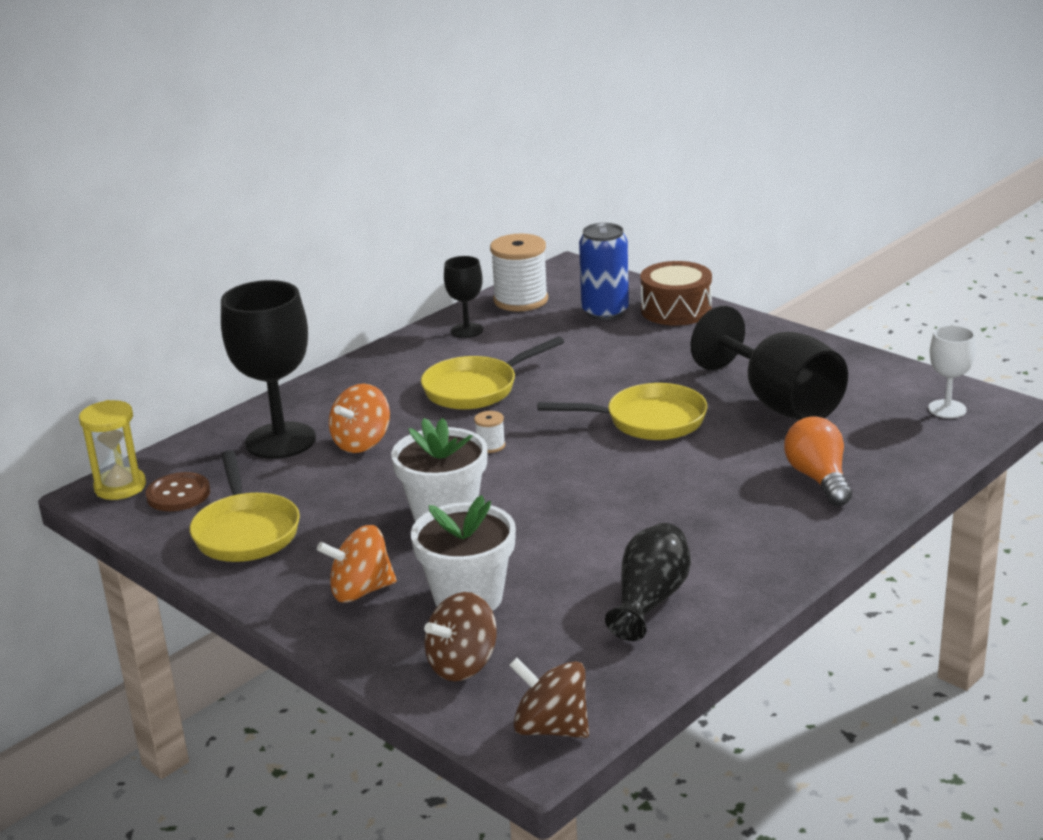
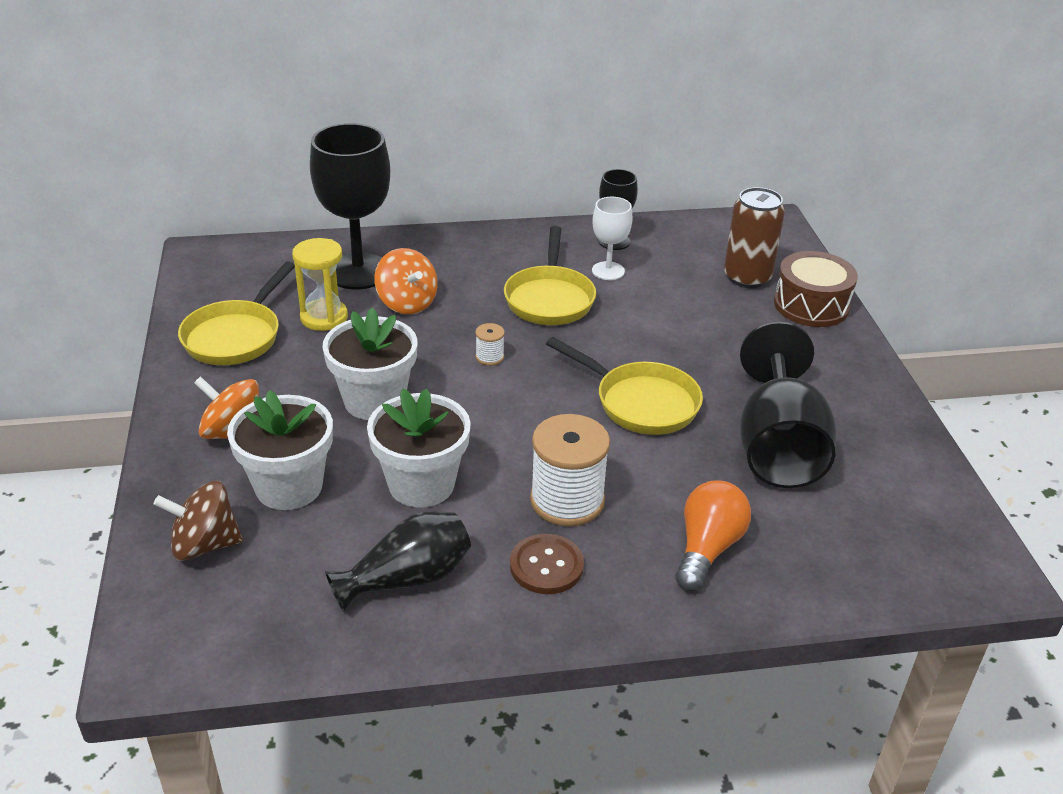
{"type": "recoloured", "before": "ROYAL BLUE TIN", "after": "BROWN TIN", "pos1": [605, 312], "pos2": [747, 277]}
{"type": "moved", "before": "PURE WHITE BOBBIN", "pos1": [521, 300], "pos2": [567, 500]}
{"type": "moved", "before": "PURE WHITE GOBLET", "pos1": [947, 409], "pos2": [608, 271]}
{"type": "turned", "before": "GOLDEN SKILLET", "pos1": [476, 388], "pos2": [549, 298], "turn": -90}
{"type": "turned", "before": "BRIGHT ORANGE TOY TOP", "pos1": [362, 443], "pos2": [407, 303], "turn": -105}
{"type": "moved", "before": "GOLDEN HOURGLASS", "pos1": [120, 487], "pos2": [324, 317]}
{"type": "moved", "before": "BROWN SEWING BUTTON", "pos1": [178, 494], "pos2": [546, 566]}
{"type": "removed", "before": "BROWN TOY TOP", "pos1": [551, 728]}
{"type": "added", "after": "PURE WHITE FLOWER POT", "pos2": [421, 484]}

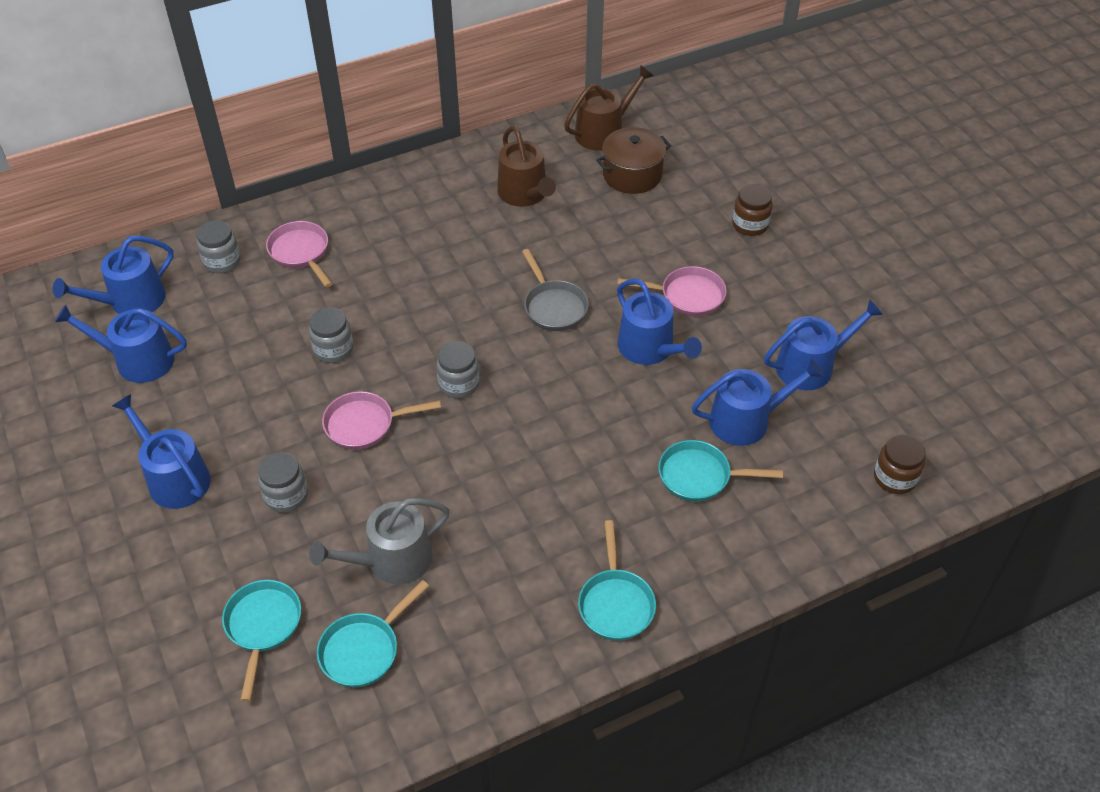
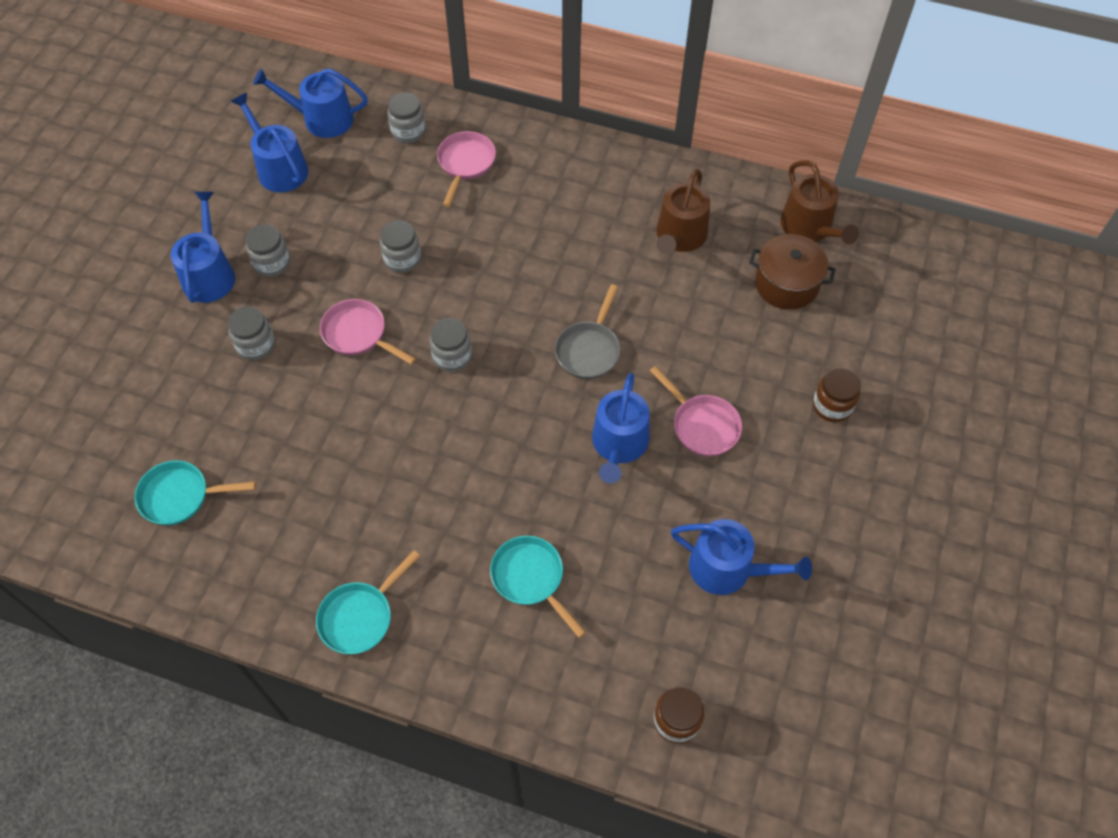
{"type": "turned", "before": "BROWN WATERING POT", "pos1": [604, 132], "pos2": [809, 228], "turn": 60}
{"type": "removed", "before": "ROYAL BLUE WATERING POT", "pos1": [747, 420]}
{"type": "removed", "before": "GREY WATERING POT", "pos1": [391, 560]}
{"type": "removed", "before": "AQUA SKILLET", "pos1": [263, 626]}
{"type": "added", "after": "GREY JAM JAR", "pos2": [272, 263]}

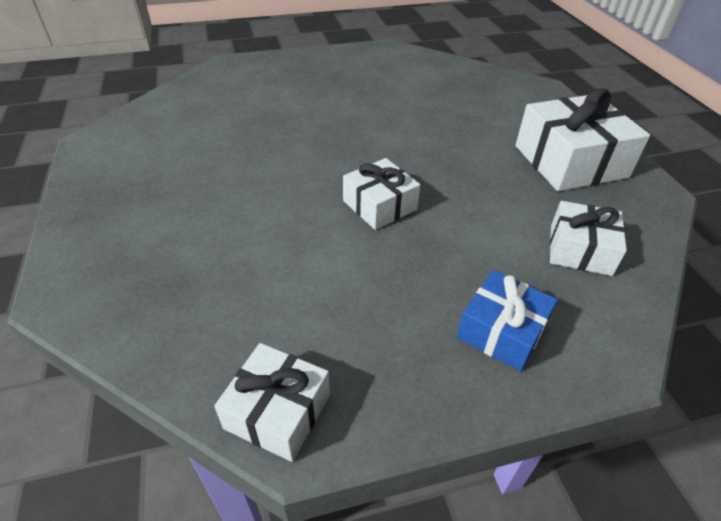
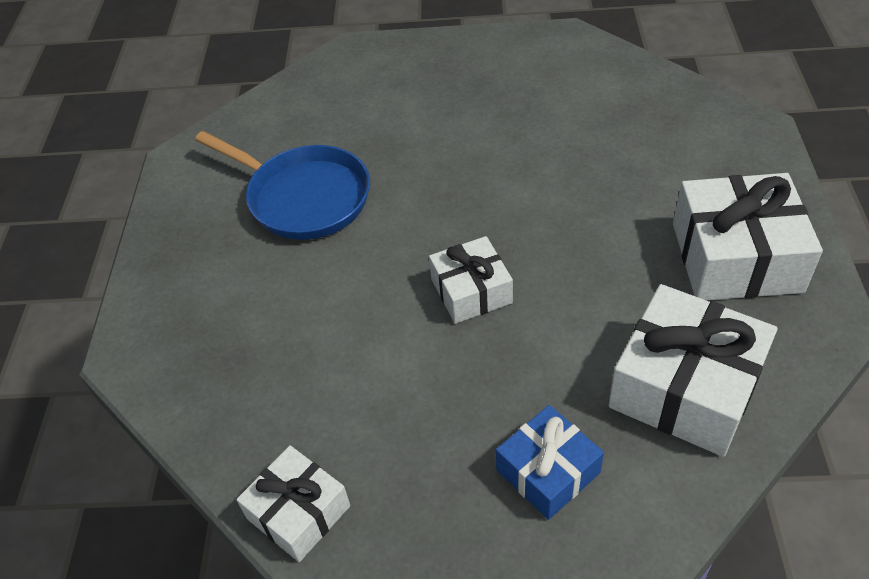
{"type": "resized", "before": "PURE WHITE GIFT", "pos1": [580, 250], "pos2": [685, 387], "scale": 1.68}
{"type": "added", "after": "ROYAL BLUE SKILLET", "pos2": [303, 197]}

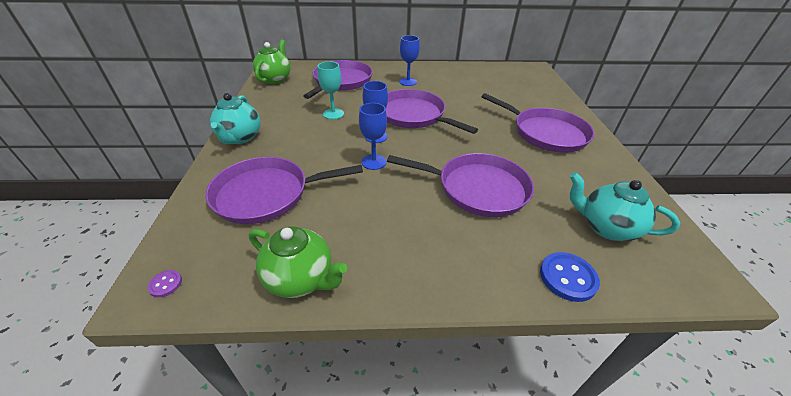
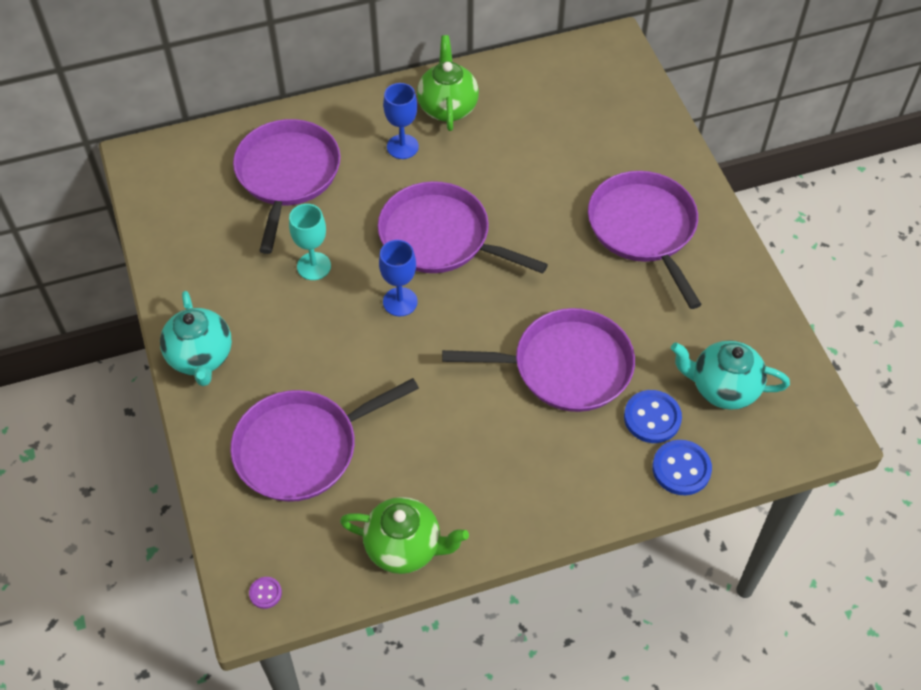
{"type": "moved", "before": "GREEN TEA POT", "pos1": [275, 79], "pos2": [448, 107]}
{"type": "turned", "before": "PURPLE SKILLET", "pos1": [545, 133], "pos2": [644, 229], "turn": -135}
{"type": "removed", "before": "ROYAL BLUE GOBLET", "pos1": [374, 162]}
{"type": "added", "after": "ROYAL BLUE SEWING BUTTON", "pos2": [652, 418]}

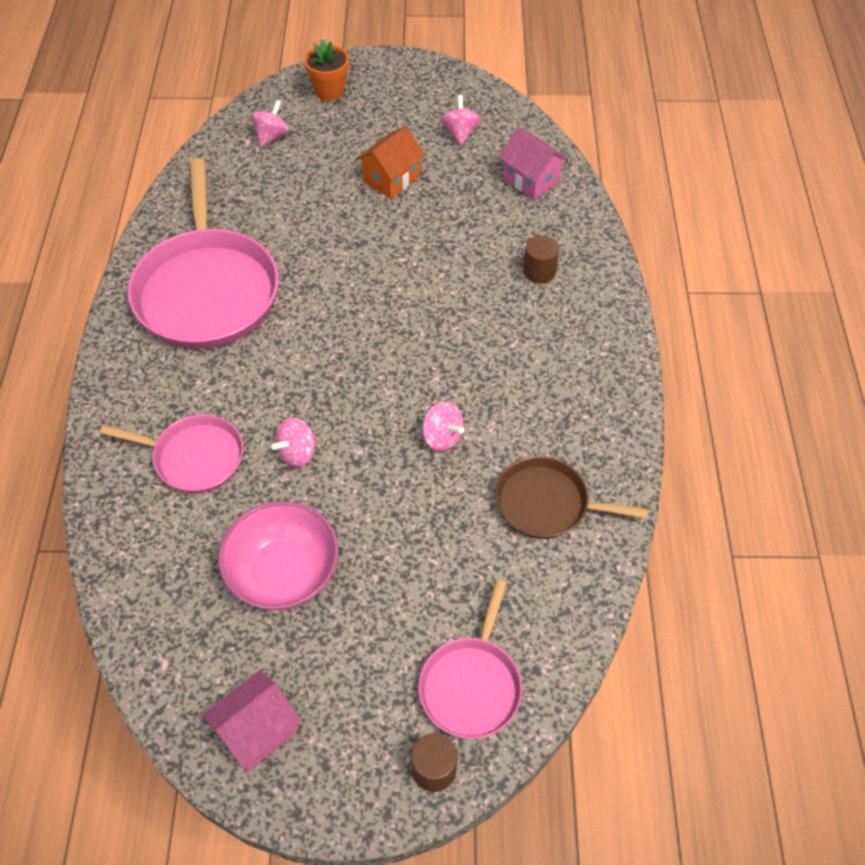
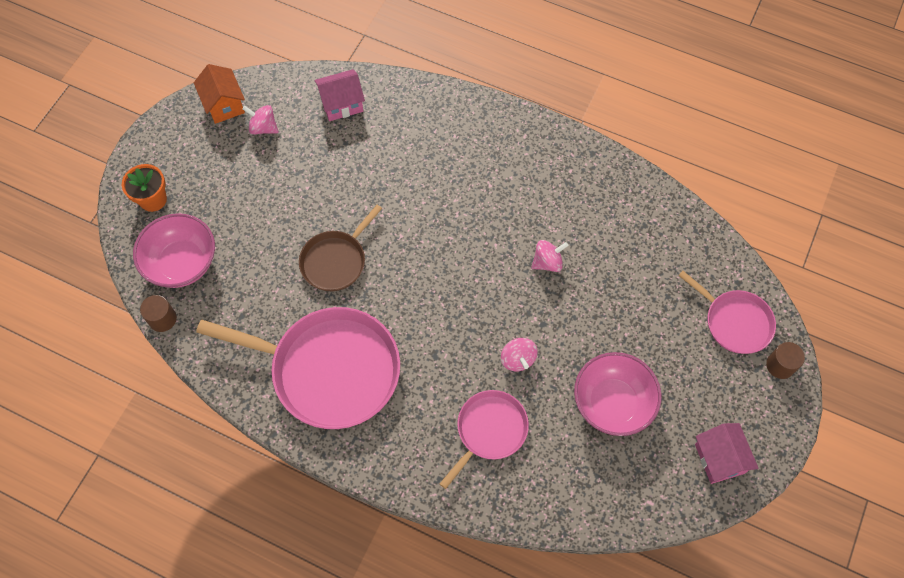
{"type": "replaced", "before": "ROSE-PINK TOY TOP", "after": "ROSE-PINK SERVING BOWL", "pos1": [272, 137], "pos2": [182, 263]}
{"type": "moved", "before": "BRIGHT ORANGE COTTAGE", "pos1": [391, 179], "pos2": [224, 104]}
{"type": "moved", "before": "BROWN CYLINDER SHAPE", "pos1": [539, 271], "pos2": [162, 319]}
{"type": "moved", "before": "BROWN SKILLET", "pos1": [547, 503], "pos2": [336, 261]}

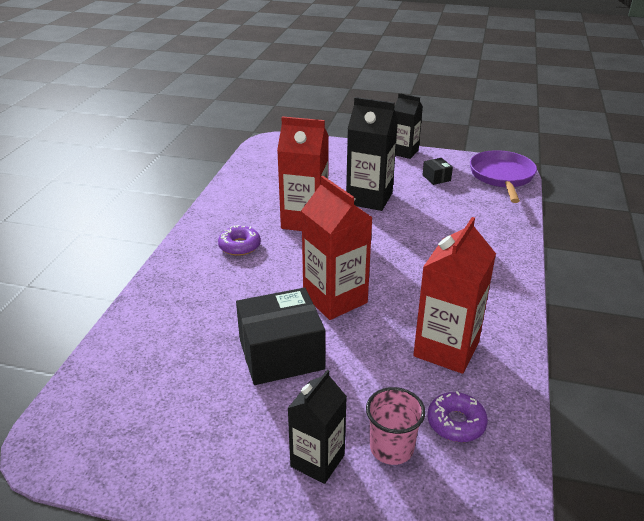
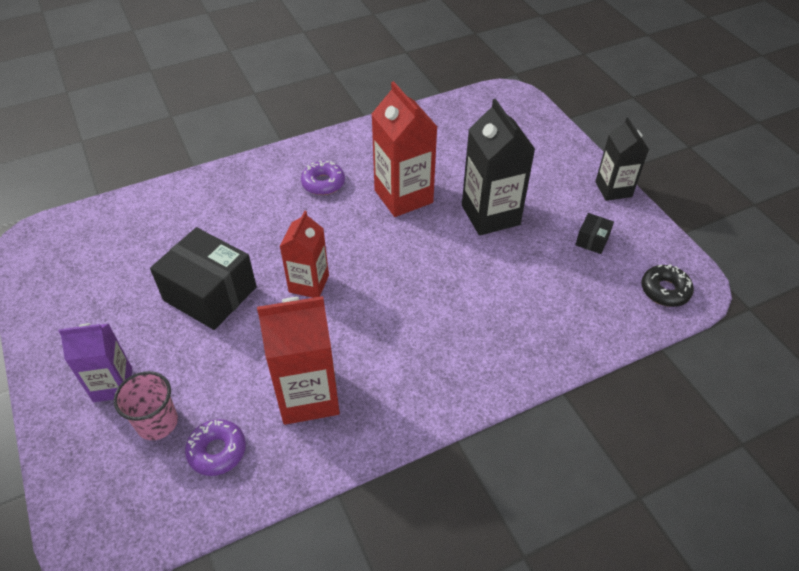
{"type": "replaced", "before": "PURPLE SKILLET", "after": "BLACK GLAZED DONUT", "pos1": [502, 177], "pos2": [665, 290]}
{"type": "resized", "before": "SCARLET JUICE CARTON", "pos1": [335, 299], "pos2": [309, 284], "scale": 0.65}
{"type": "recoloured", "before": "BLACK JUICE CARTON", "after": "PURPLE JUICE CARTON", "pos1": [317, 460], "pos2": [113, 384]}

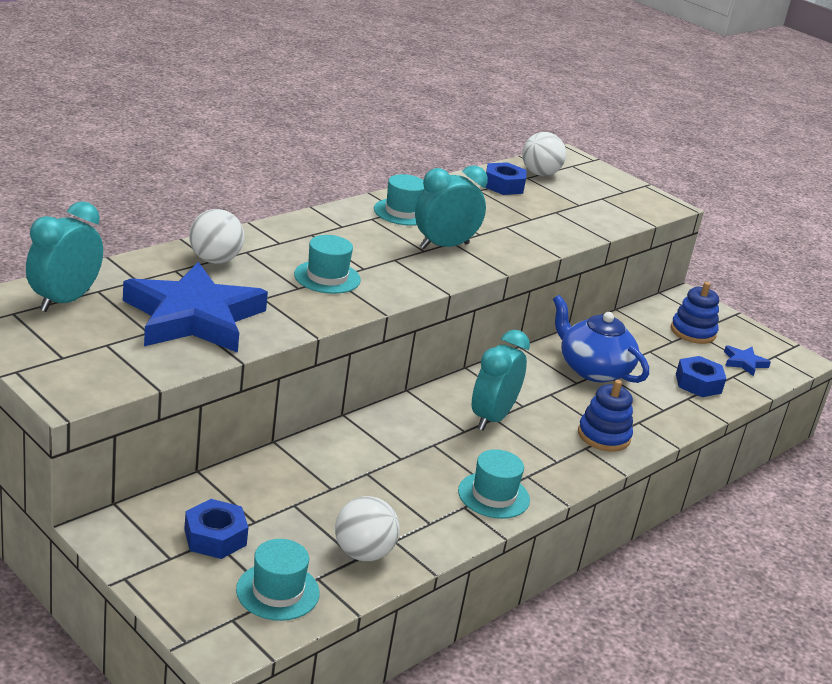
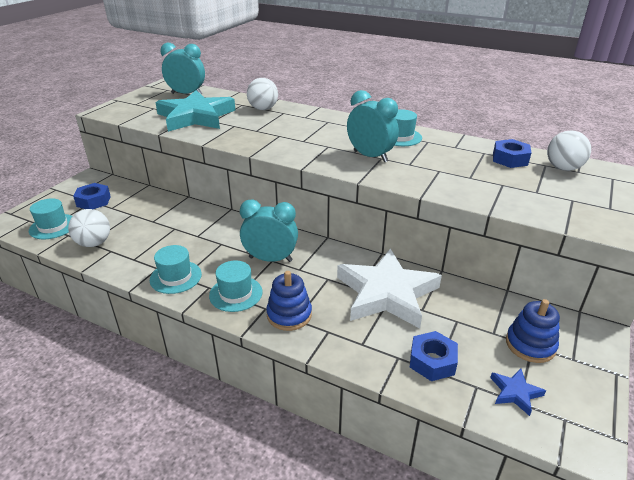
{"type": "moved", "before": "AQUA HAT", "pos1": [327, 277], "pos2": [236, 293]}
{"type": "recoloured", "before": "ROYAL BLUE STAR SHAPE", "after": "AQUA STAR SHAPE", "pos1": [194, 317], "pos2": [196, 117]}
{"type": "replaced", "before": "ROYAL BLUE TEA POT", "after": "PURE WHITE STAR SHAPE", "pos1": [593, 369], "pos2": [386, 293]}

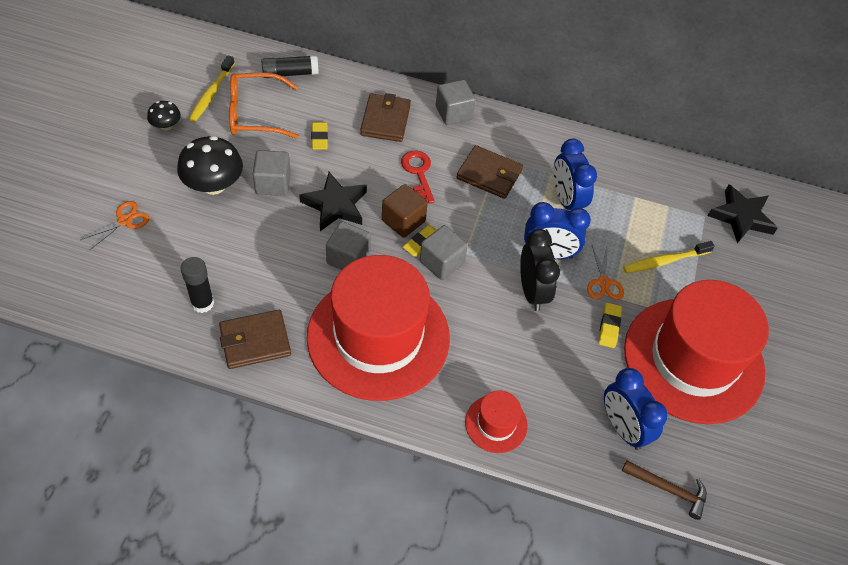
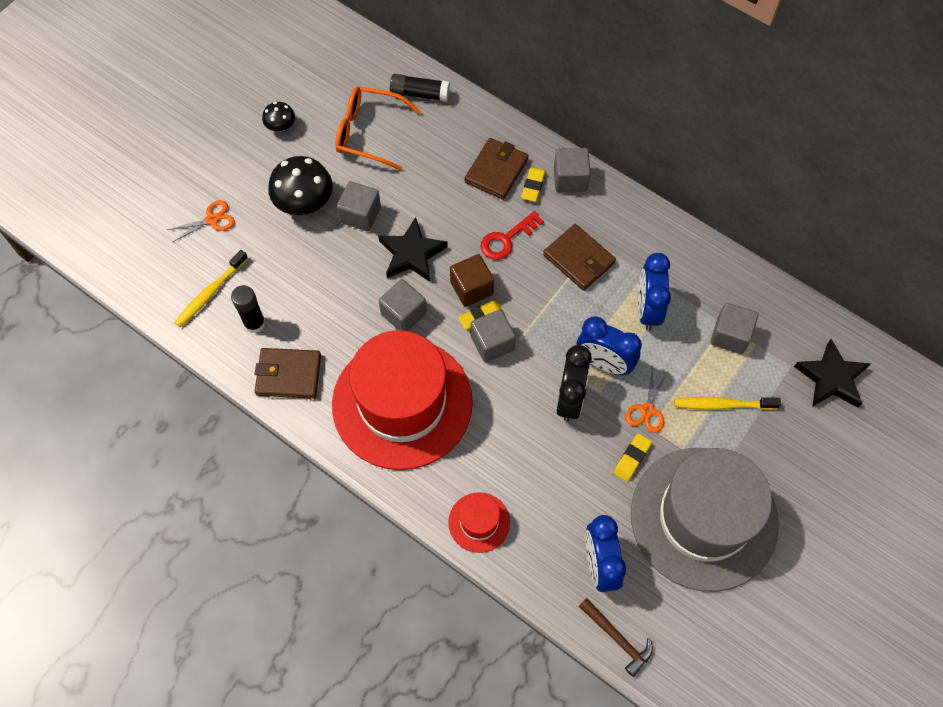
{"type": "moved", "before": "GOLDEN TOOTHBRUSH", "pos1": [211, 94], "pos2": [210, 293]}
{"type": "moved", "before": "GOLDEN PENCIL ERASER", "pos1": [319, 138], "pos2": [533, 186]}
{"type": "turned", "before": "SCARLET DOOR KEY", "pos1": [418, 173], "pos2": [507, 239], "turn": -135}
{"type": "recoloured", "before": "SCARLET HAT", "after": "GREY HAT", "pos1": [693, 360], "pos2": [703, 518]}
{"type": "added", "after": "GREY SOLID CUBE", "pos2": [730, 335]}

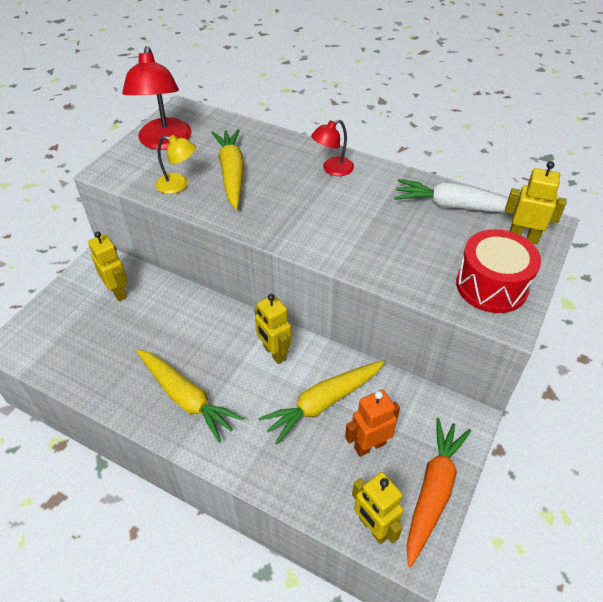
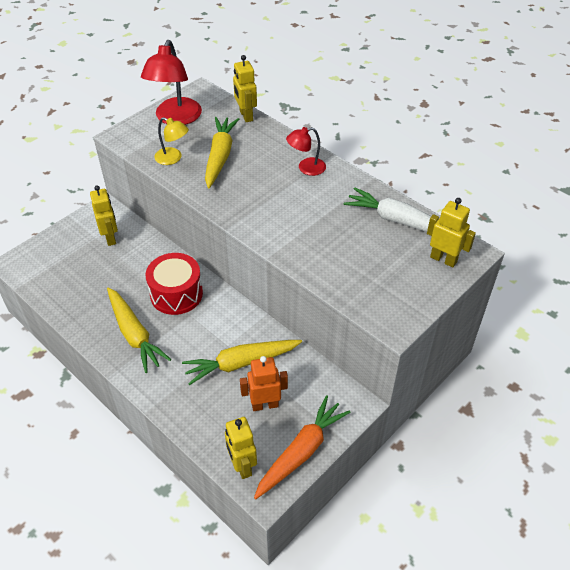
{"type": "moved", "before": "SCARLET TOY DRUM", "pos1": [491, 286], "pos2": [176, 294]}
{"type": "moved", "before": "GOLDEN TOY ROBOT", "pos1": [274, 353], "pos2": [246, 116]}

